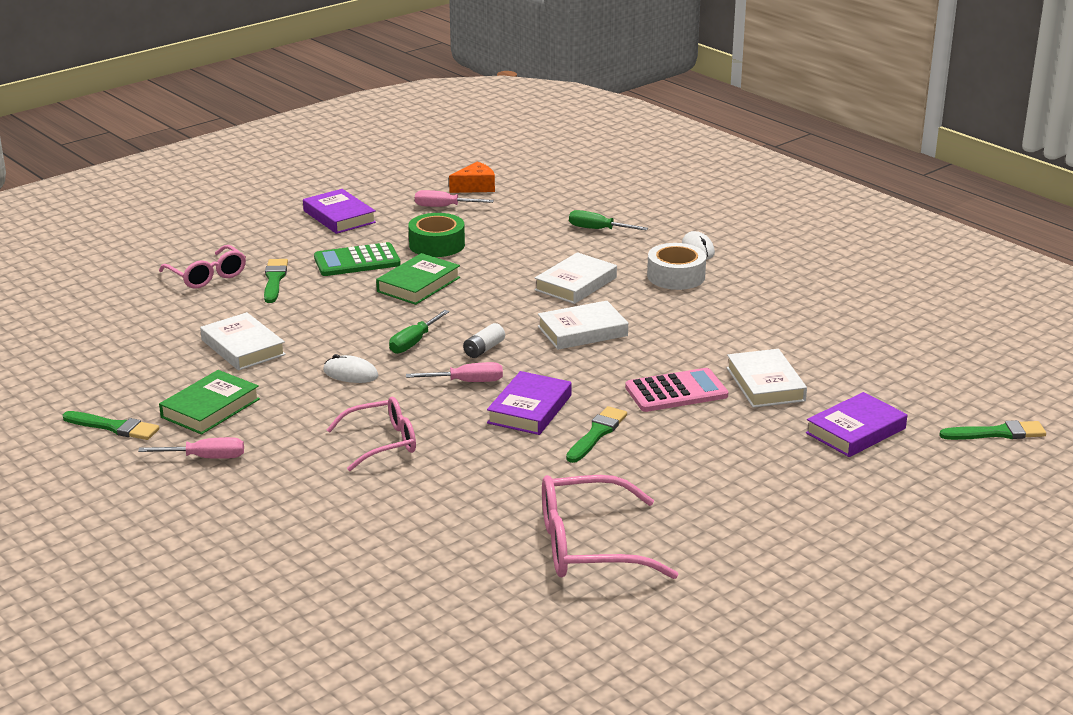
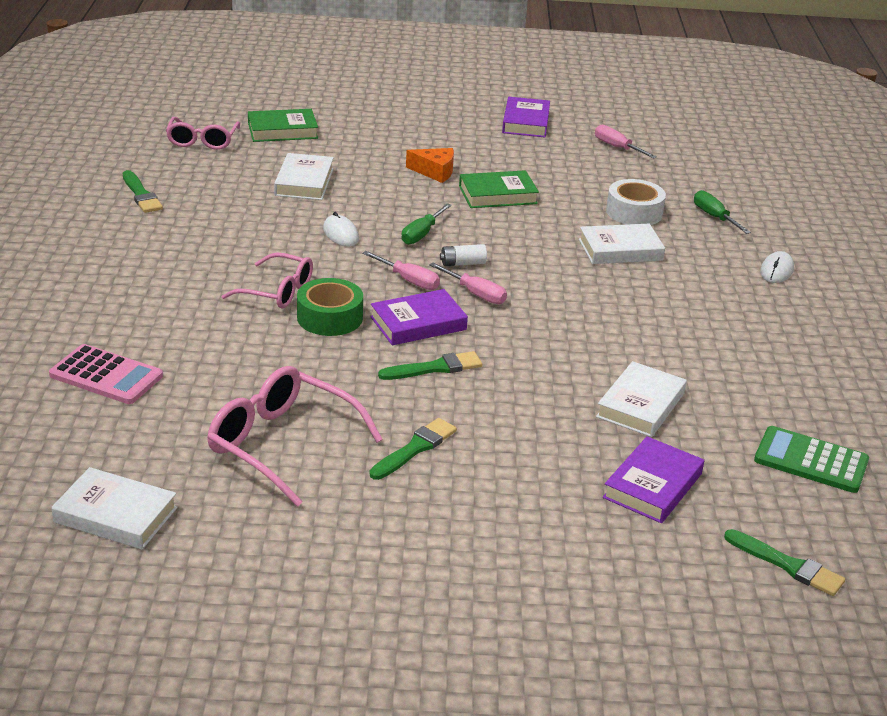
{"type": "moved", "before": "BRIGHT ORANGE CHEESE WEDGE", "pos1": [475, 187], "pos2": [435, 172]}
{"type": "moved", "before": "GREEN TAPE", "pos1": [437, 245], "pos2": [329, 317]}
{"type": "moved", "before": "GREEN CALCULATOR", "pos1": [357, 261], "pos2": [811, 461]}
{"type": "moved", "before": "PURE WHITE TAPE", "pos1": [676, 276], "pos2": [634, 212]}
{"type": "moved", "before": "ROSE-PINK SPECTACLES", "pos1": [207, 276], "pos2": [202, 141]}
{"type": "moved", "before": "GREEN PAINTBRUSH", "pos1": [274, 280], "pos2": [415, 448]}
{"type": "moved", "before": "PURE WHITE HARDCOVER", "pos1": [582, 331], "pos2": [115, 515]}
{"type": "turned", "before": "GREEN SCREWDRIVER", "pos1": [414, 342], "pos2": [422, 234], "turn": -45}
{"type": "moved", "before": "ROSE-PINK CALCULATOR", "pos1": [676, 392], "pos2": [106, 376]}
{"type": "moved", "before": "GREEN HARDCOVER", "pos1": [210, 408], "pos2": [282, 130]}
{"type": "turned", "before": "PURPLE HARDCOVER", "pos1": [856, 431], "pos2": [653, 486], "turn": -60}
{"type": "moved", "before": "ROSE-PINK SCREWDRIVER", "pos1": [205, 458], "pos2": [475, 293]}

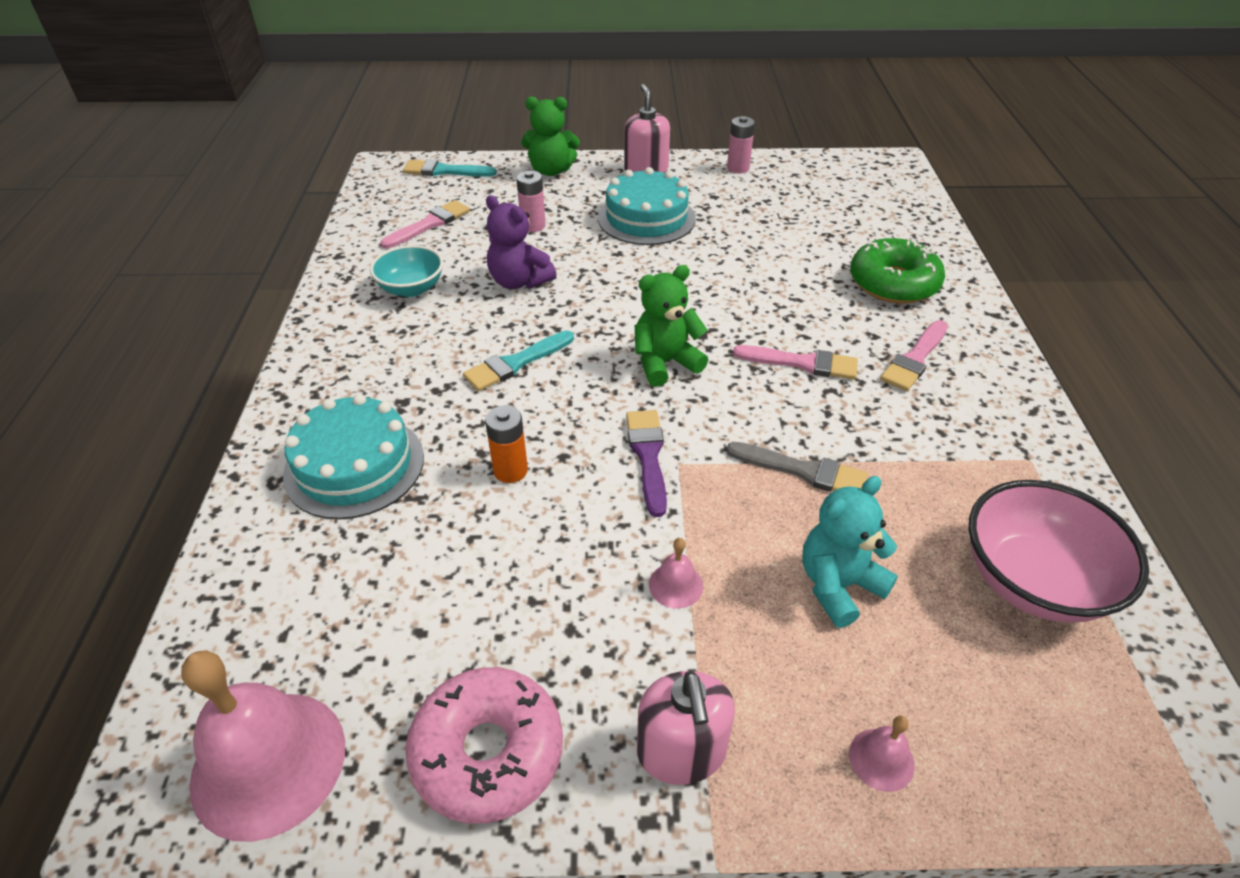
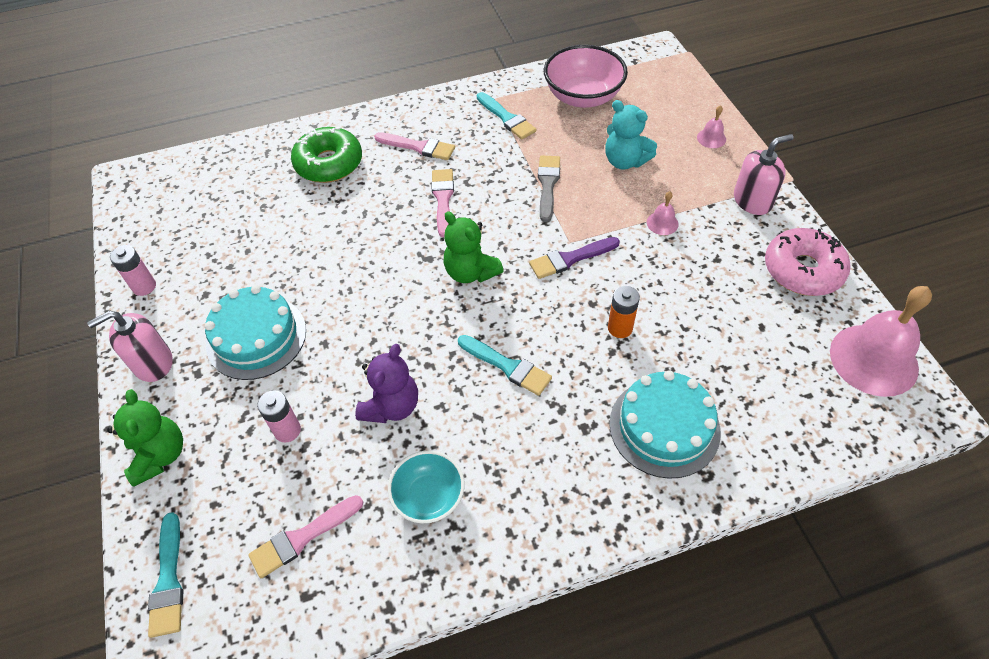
{"type": "turned", "before": "ROSE-PINK PAINTBRUSH", "pos1": [429, 224], "pos2": [302, 537], "turn": -60}
{"type": "added", "after": "AQUA PAINTBRUSH", "pos2": [506, 118]}

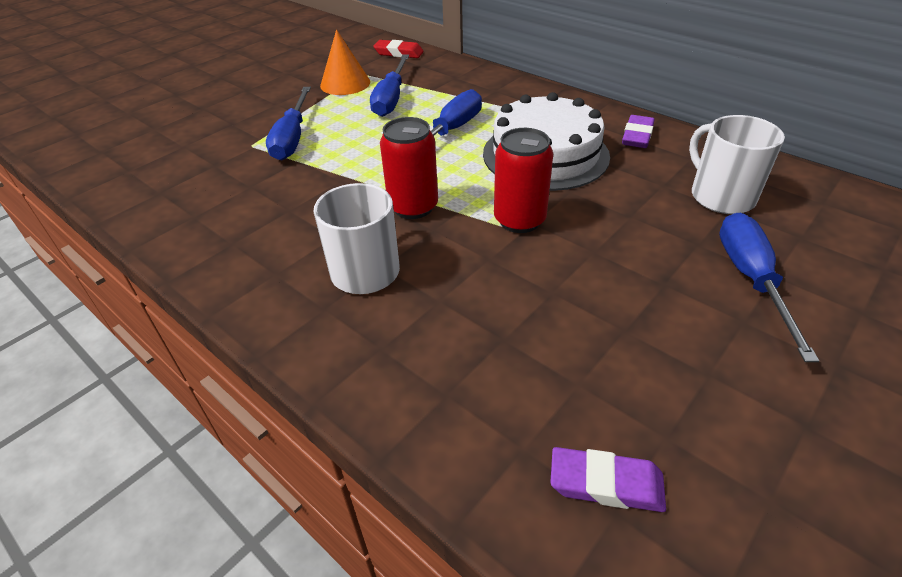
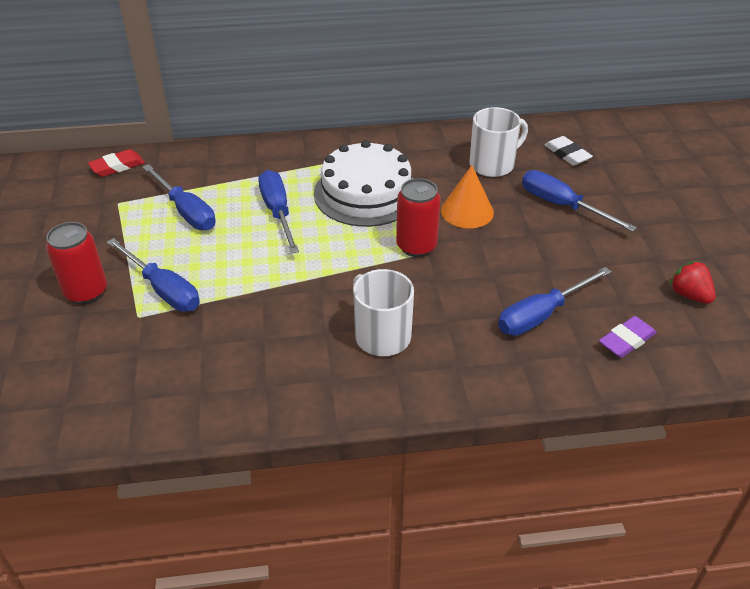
{"type": "moved", "before": "BRIGHT ORANGE CONE SHAPE", "pos1": [345, 83], "pos2": [467, 211]}
{"type": "removed", "before": "PURPLE PENCIL ERASER", "pos1": [637, 136]}
{"type": "turned", "before": "PURE WHITE MUG", "pos1": [721, 196], "pos2": [493, 164], "turn": 135}
{"type": "moved", "before": "SCARLET TIN", "pos1": [413, 207], "pos2": [86, 291]}
{"type": "added", "after": "PURE WHITE PENCIL ERASER", "pos2": [567, 154]}
{"type": "added", "after": "SCARLET TOY STRAWBERRY", "pos2": [689, 295]}
{"type": "added", "after": "ROYAL BLUE SCREWDRIVER", "pos2": [541, 315]}

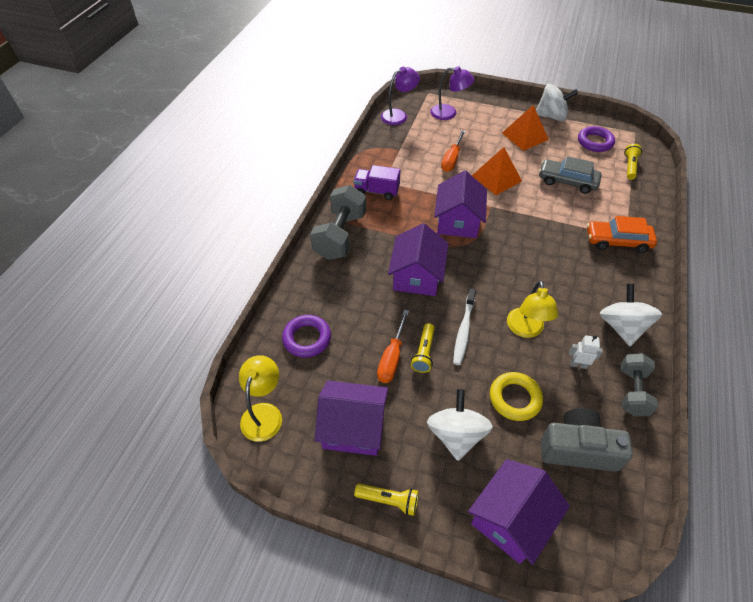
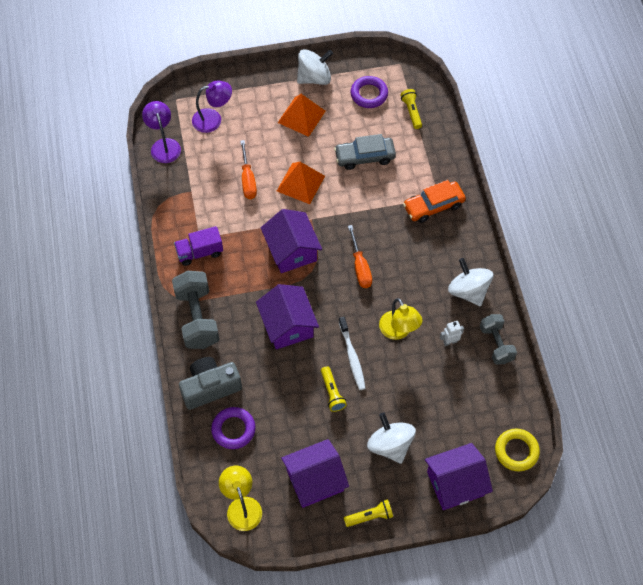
{"type": "turned", "before": "PURPLE LAMP", "pos1": [398, 115], "pos2": [164, 145], "turn": -45}
{"type": "moved", "before": "BRIGHT ORANGE SCREWDRIVER", "pos1": [392, 358], "pos2": [360, 267]}
{"type": "moved", "before": "GOLDEN HOOP", "pos1": [515, 398], "pos2": [516, 451]}
{"type": "moved", "before": "GREY PHOTO CAMERA", "pos1": [577, 449], "pos2": [210, 387]}
{"type": "turned", "before": "PURPLE COTTAGE", "pos1": [511, 519], "pos2": [455, 483], "turn": 60}

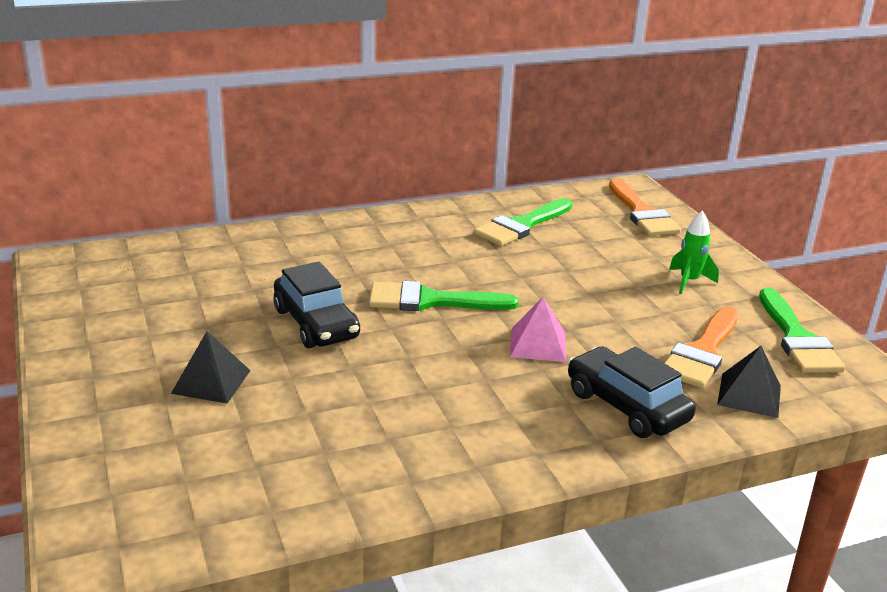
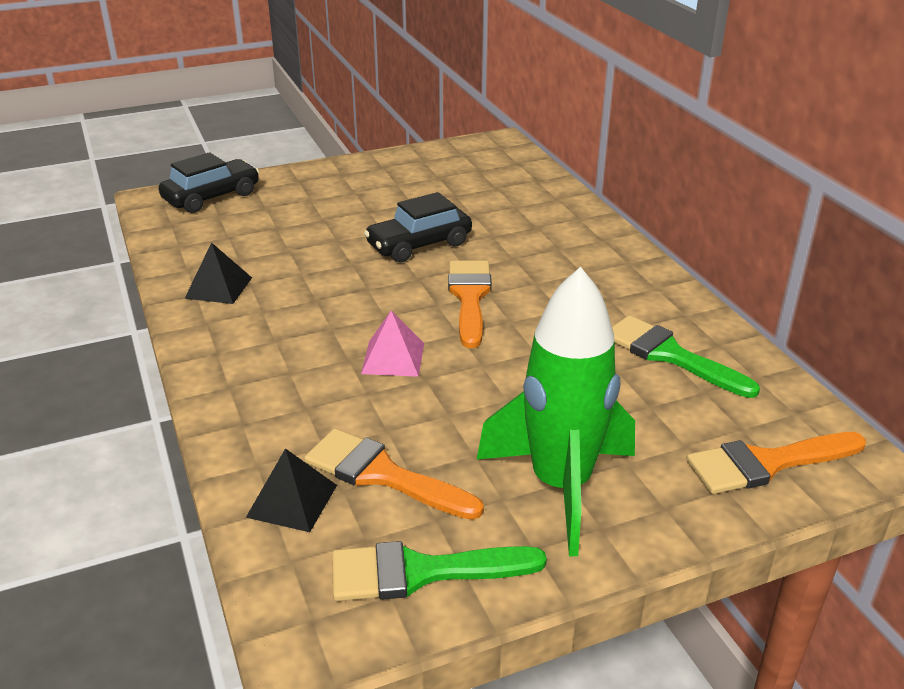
{"type": "resized", "before": "GREEN TOY ROCKET", "pos1": [689, 281], "pos2": [560, 486], "scale": 2.34}
{"type": "recoloured", "before": "GREEN PAINTBRUSH", "after": "BRIGHT ORANGE PAINTBRUSH", "pos1": [430, 301], "pos2": [470, 297]}
{"type": "moved", "before": "BLACK PYRAMID SHAPE", "pos1": [211, 381], "pos2": [219, 287]}
{"type": "moved", "before": "BLACK CAR", "pos1": [626, 406], "pos2": [211, 197]}

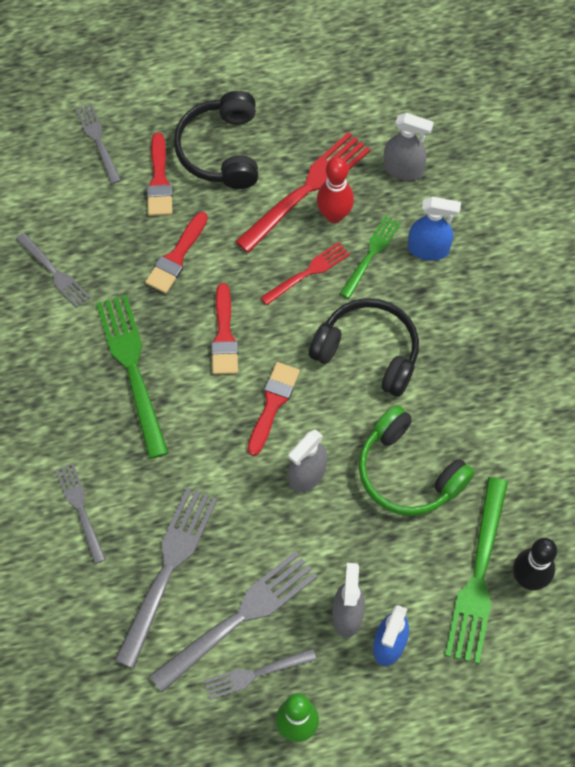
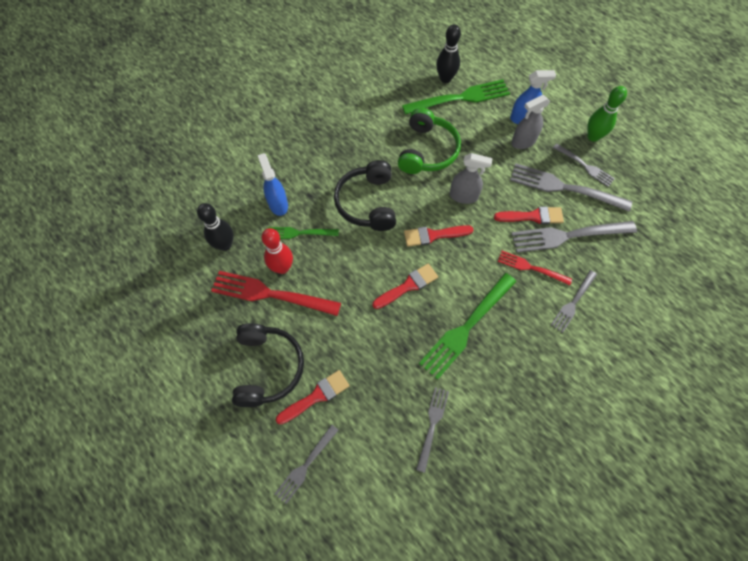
{"type": "turned", "before": "BLACK OVER-EAR HEADPHONES", "pos1": [221, 150], "pos2": [267, 367], "turn": -60}
{"type": "replaced", "before": "GREY SPRAY BOTTLE", "after": "BLACK TENPIN", "pos1": [403, 169], "pos2": [225, 245]}
{"type": "moved", "before": "SCARLET PAINTBRUSH", "pos1": [176, 257], "pos2": [532, 216]}
{"type": "moved", "before": "SCARLET DINNER FORK", "pos1": [308, 272], "pos2": [531, 268]}

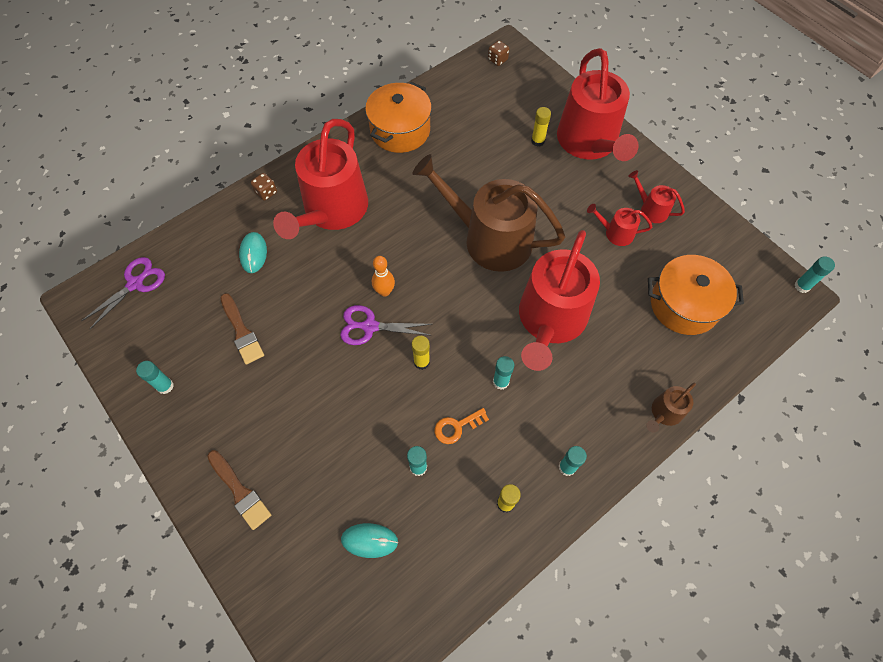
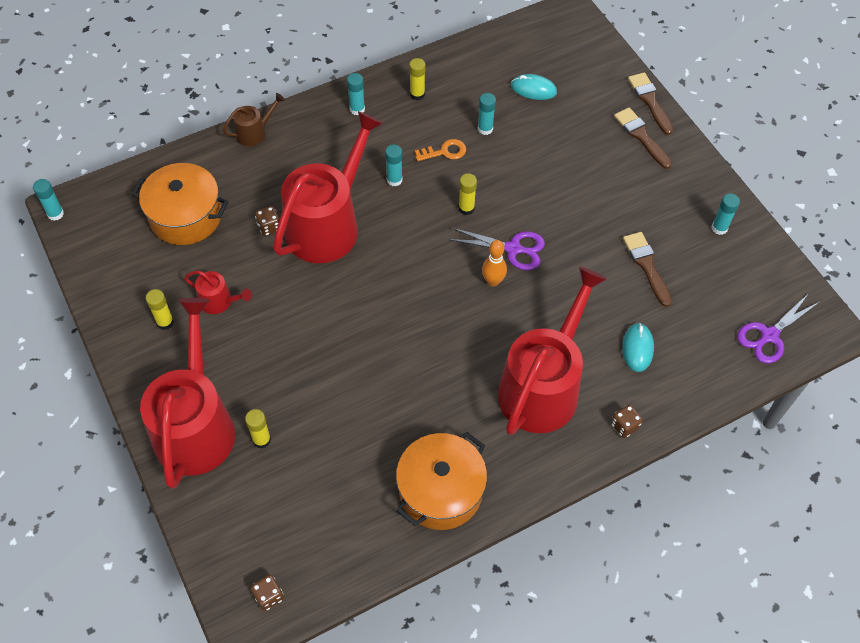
{"type": "removed", "before": "BROWN WATERING POT", "pos1": [490, 239]}
{"type": "replaced", "before": "SCARLET WATERING POT", "after": "GOLDEN STICK OF GLUE", "pos1": [651, 209], "pos2": [165, 322]}
{"type": "added", "after": "BROWN PAINTBRUSH", "pos2": [650, 101]}
{"type": "added", "after": "BROWN DIE", "pos2": [269, 227]}

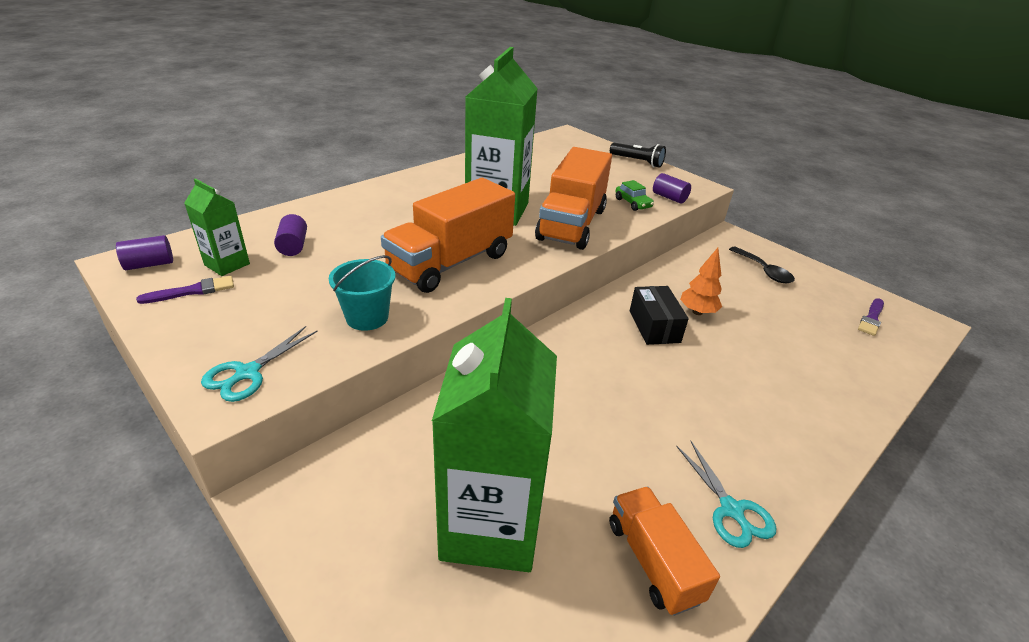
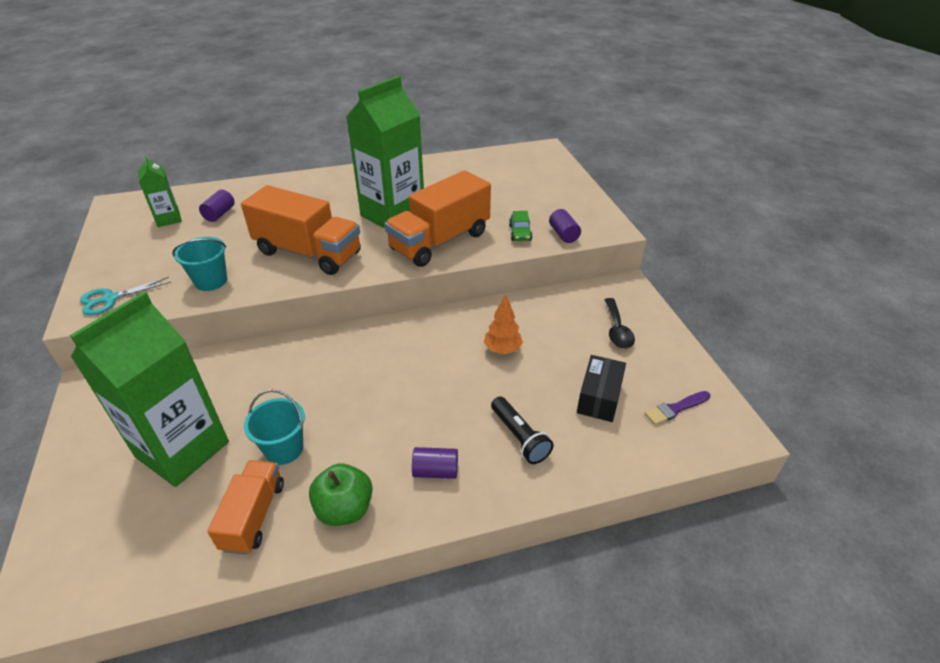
{"type": "moved", "before": "BLACK POCKET TORCH", "pos1": [637, 162], "pos2": [519, 437]}
{"type": "turned", "before": "BRIGHT ORANGE TOY TRUCK", "pos1": [450, 263], "pos2": [308, 253], "turn": -135}
{"type": "moved", "before": "PURPLE CYLINDER SHAPE", "pos1": [149, 264], "pos2": [435, 471]}
{"type": "removed", "before": "PURPLE PAINTBRUSH", "pos1": [192, 291]}
{"type": "moved", "before": "BLACK PACKAGE", "pos1": [654, 326], "pos2": [599, 397]}
{"type": "replaced", "before": "AQUA SHEARS", "after": "GREEN APPLE", "pos1": [731, 510], "pos2": [344, 509]}
{"type": "added", "after": "AQUA BUCKET", "pos2": [284, 449]}

